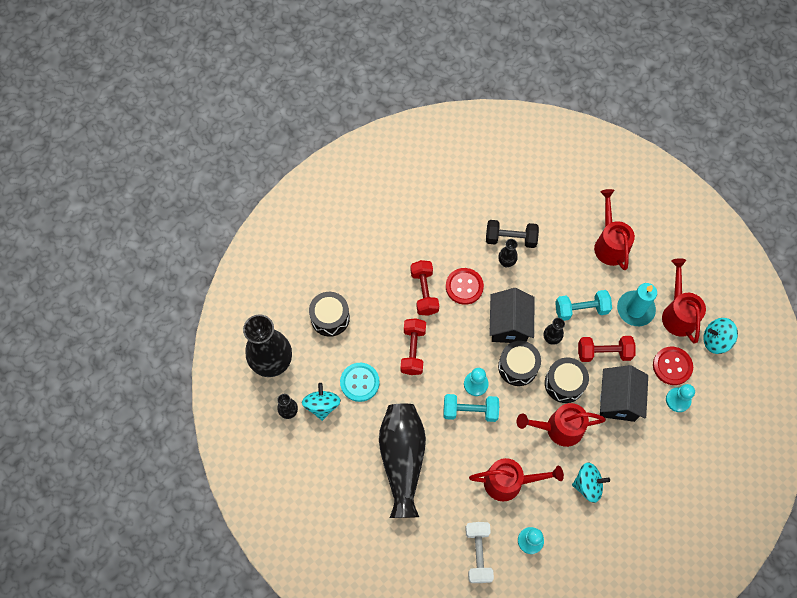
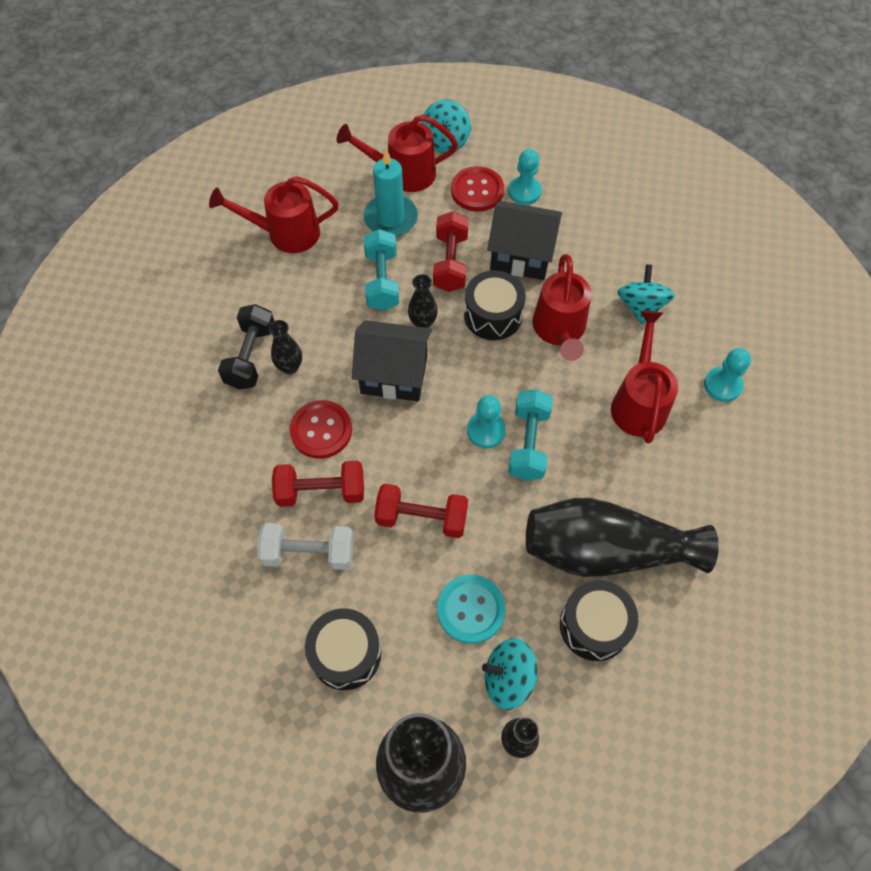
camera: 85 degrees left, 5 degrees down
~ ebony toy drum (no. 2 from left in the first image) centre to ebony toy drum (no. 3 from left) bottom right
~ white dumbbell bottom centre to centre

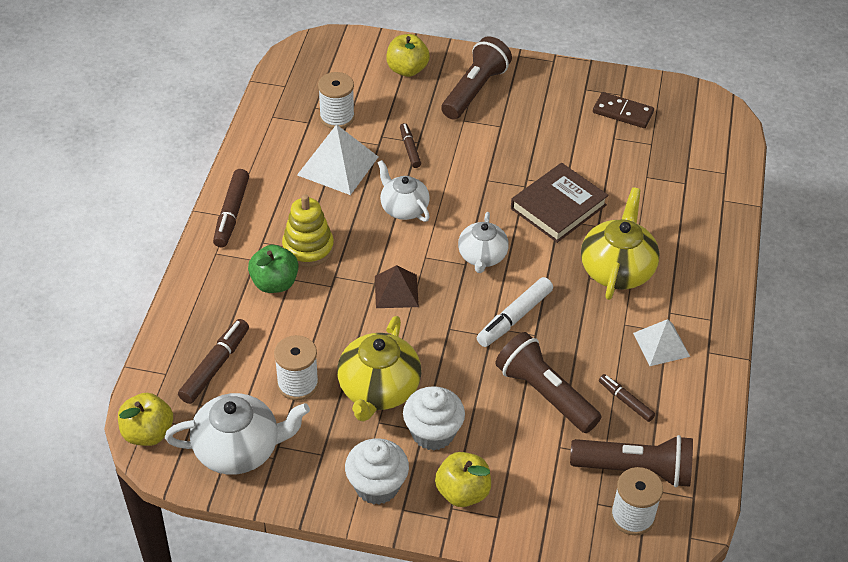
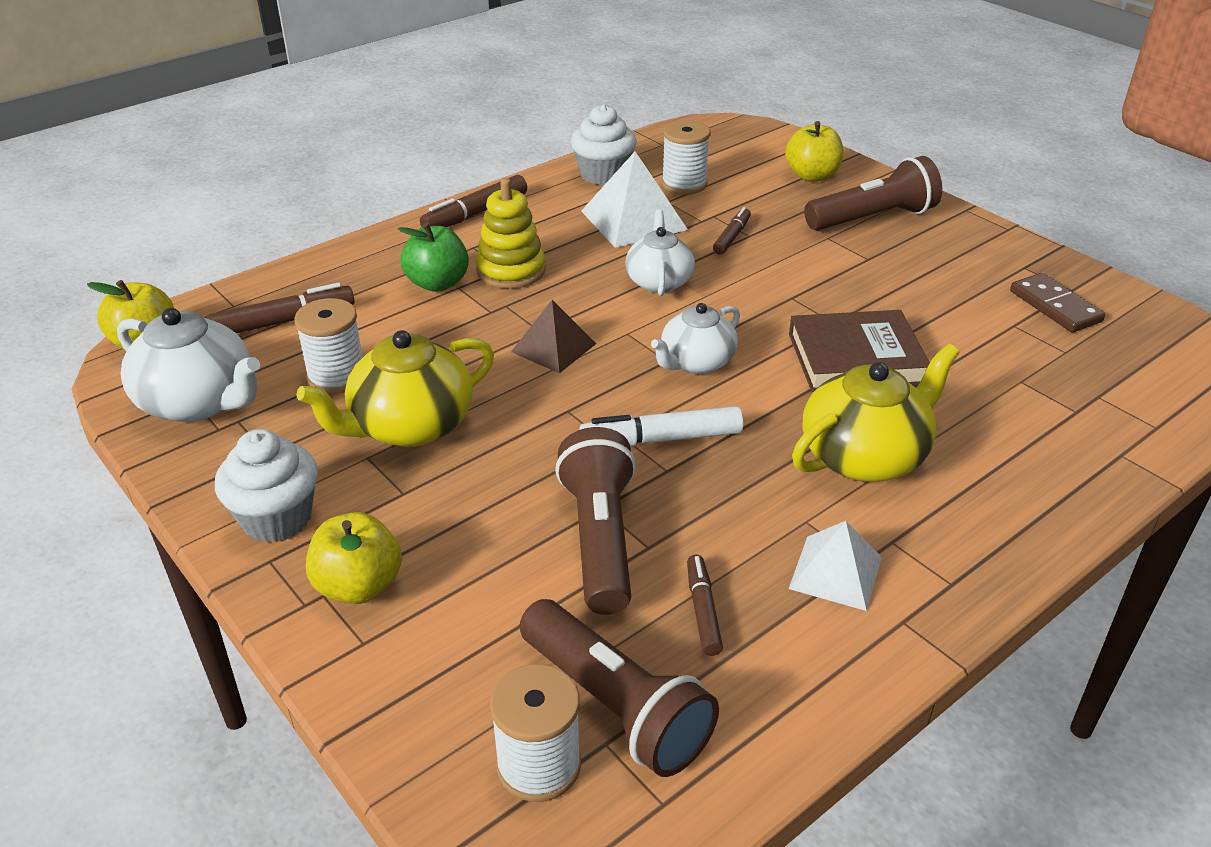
camera: 40 degrees right, 10 degrees down
~ white fairy cake (no. 2 from left) bottom centre to top centre

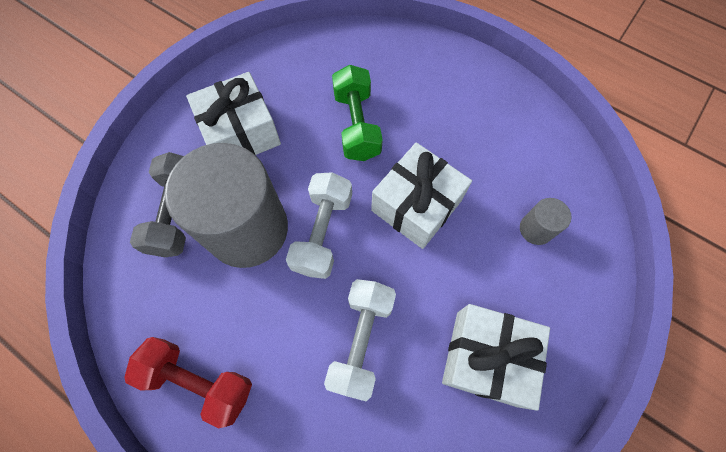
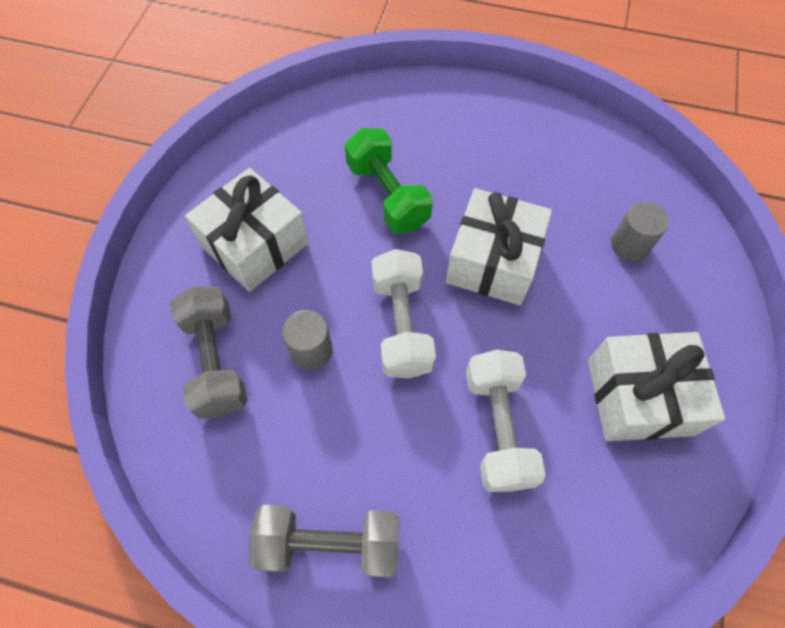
camera: 20 degrees left, 5 degrees down
~ gray cylinder shape (no. 1 from left) middle left = centre x0.41
~ red dumbbell bottom left to gray dumbbell (no. 2 from left) bottom centre

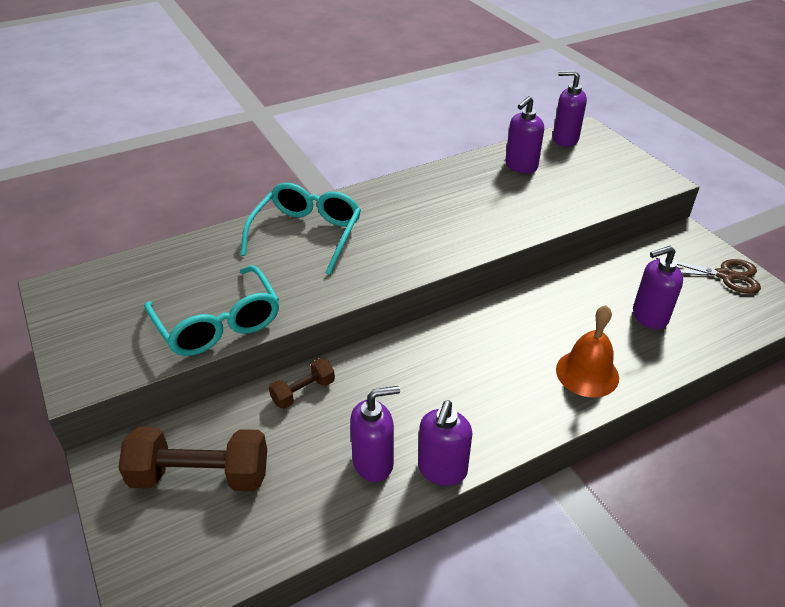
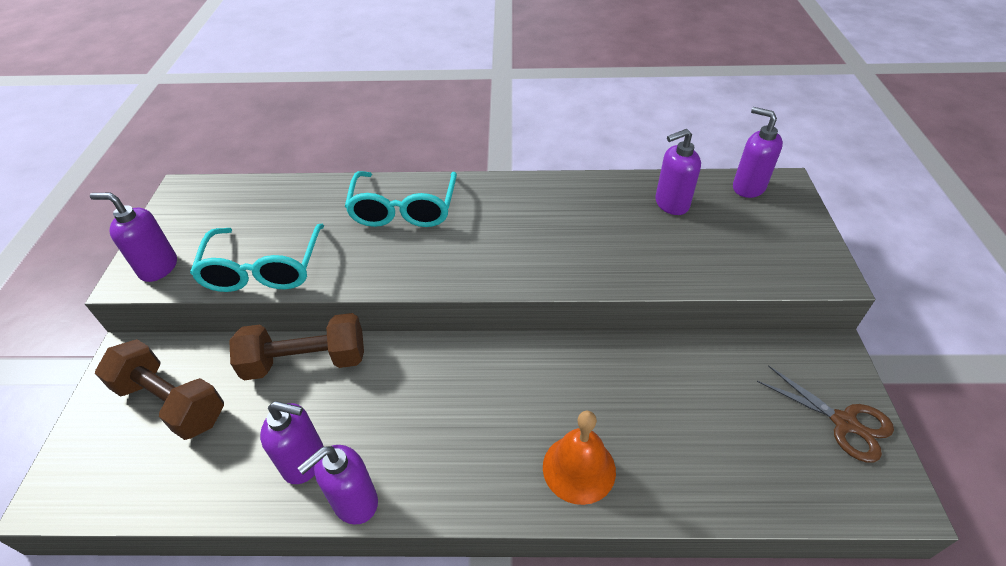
camera: 30 degrees right, 5 degrees up
~ turquoise glasses (no. 2 from left) centre = centre 135 degrees clockwise
~ violet soap dispenser (no. 5 from left in the first image) middle right to violet soap dispenser (no. 1 from left) middle left
~ russet dumbbell (no. 2 from left) centre = middle left x1.88

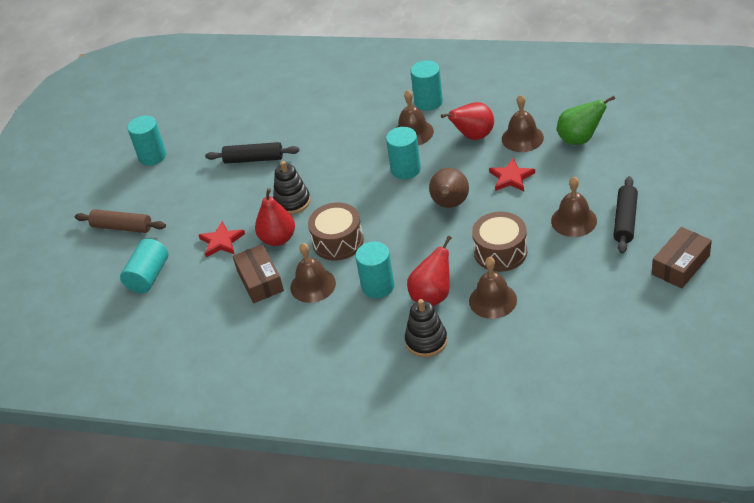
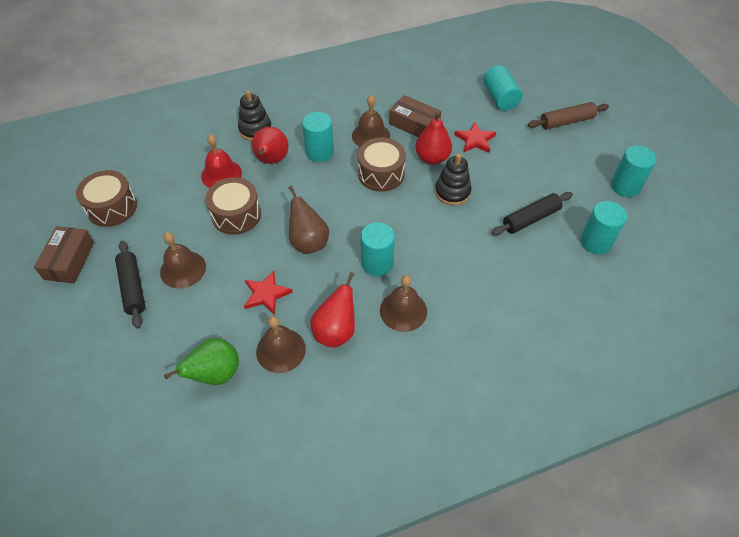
camera: 140 degrees right, 10 degrees up
~ turquoise cylinder shape (no. 5 from left in the first image) top centre to turquoise cylinder shape (no. 4 from left) middle right
~ russet hand bell (no. 3 from left) centre to red hand bell top left
+ russet toy drum (no. 1 from left) middle left

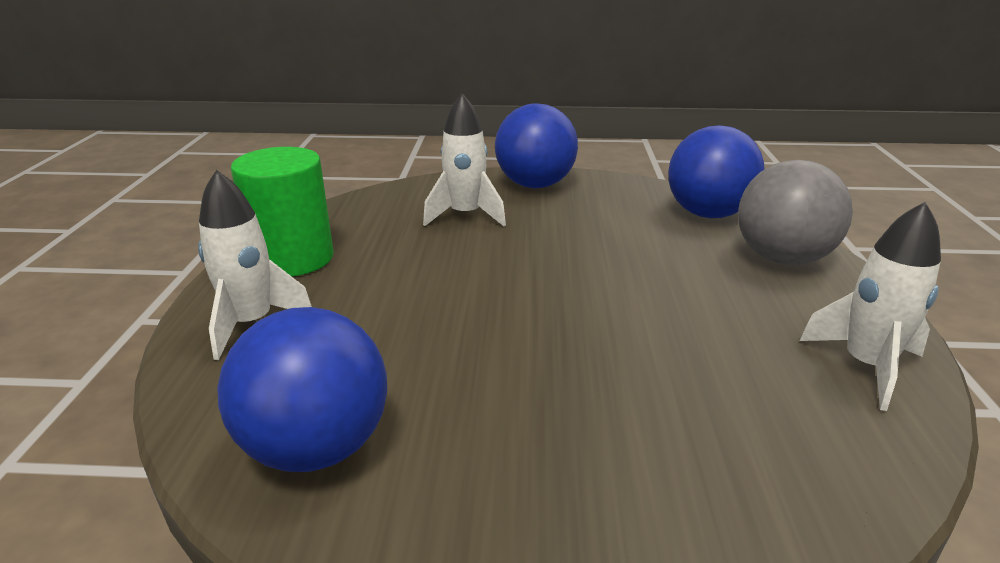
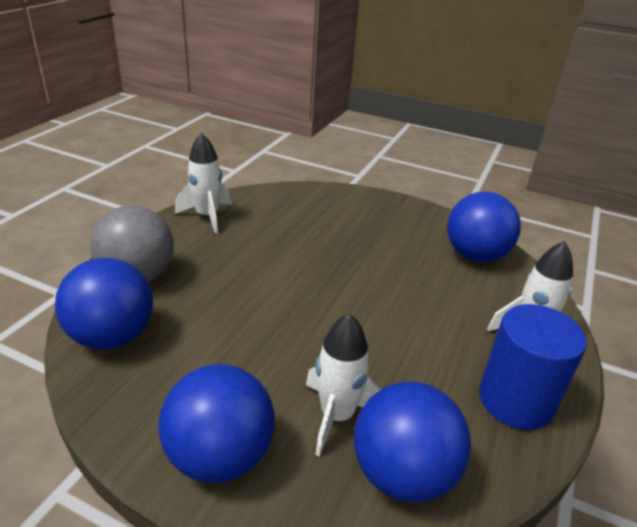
camera: 160 degrees left, 5 degrees up
~ leaf-green cylinder shape middle left to cobalt cylinder shape bottom right
+ cobalt sphere (no. 3 from left) bottom centre

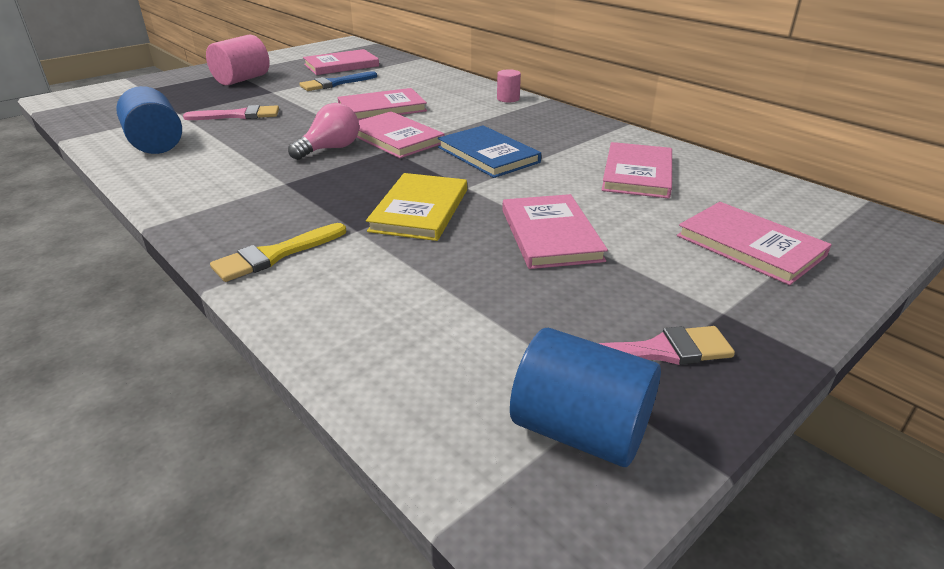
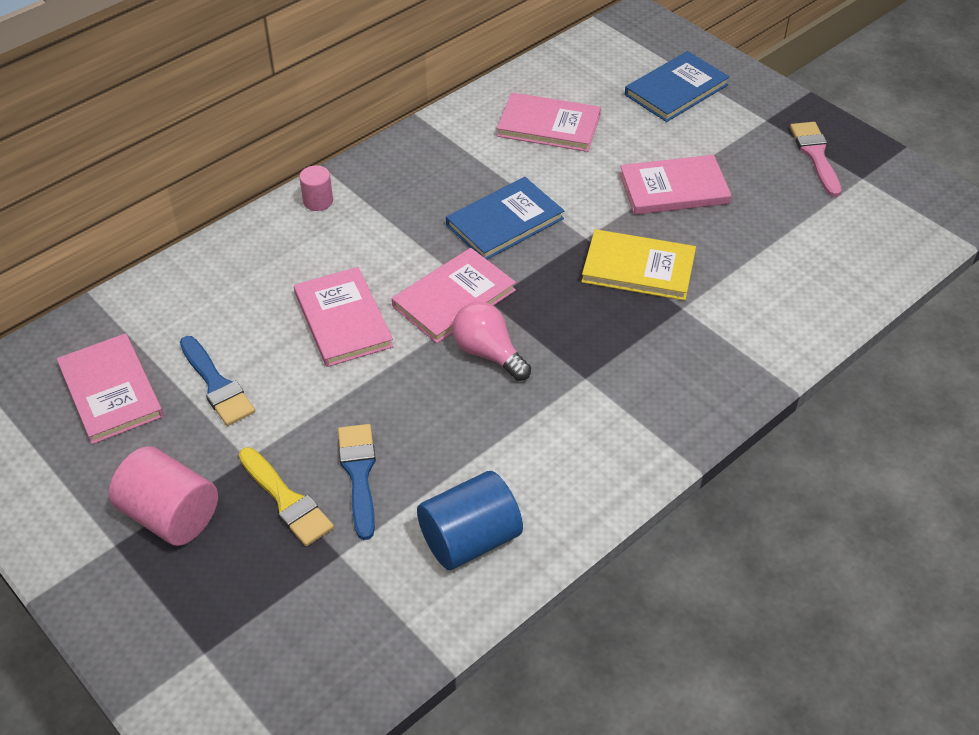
camera: 90 degrees left, 15 degrees up
~ rose-pink paint brush (no. 1 from left) top left to cobalt paint brush (no. 2 from left) centre
~ rose-pink book (no. 6 from left) middle right to cobalt book (no. 2 from left) top right
~ golden paint brush middle left to bottom left
- cobalt cylinder shape (no. 2 from left) bottom centre

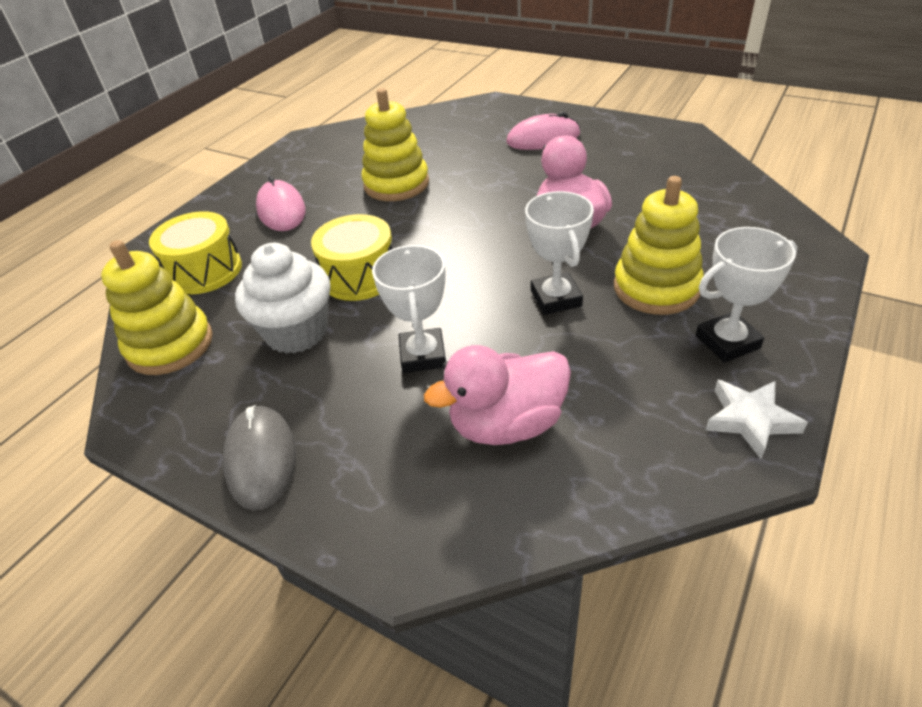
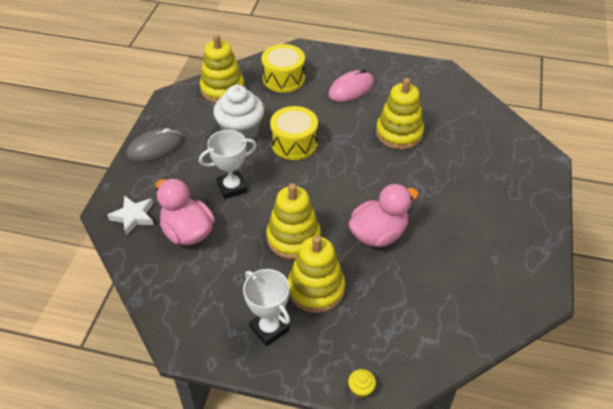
camera: 70 degrees right, 5 degrees up
- rose-pink computer mouse (no. 2 from left) top centre
~ white trophy (no. 2 from left) centre to golden stacking toy (no. 2 from left) centre
~ white star shape middle right to middle left
+ golden fairy cake bottom centre

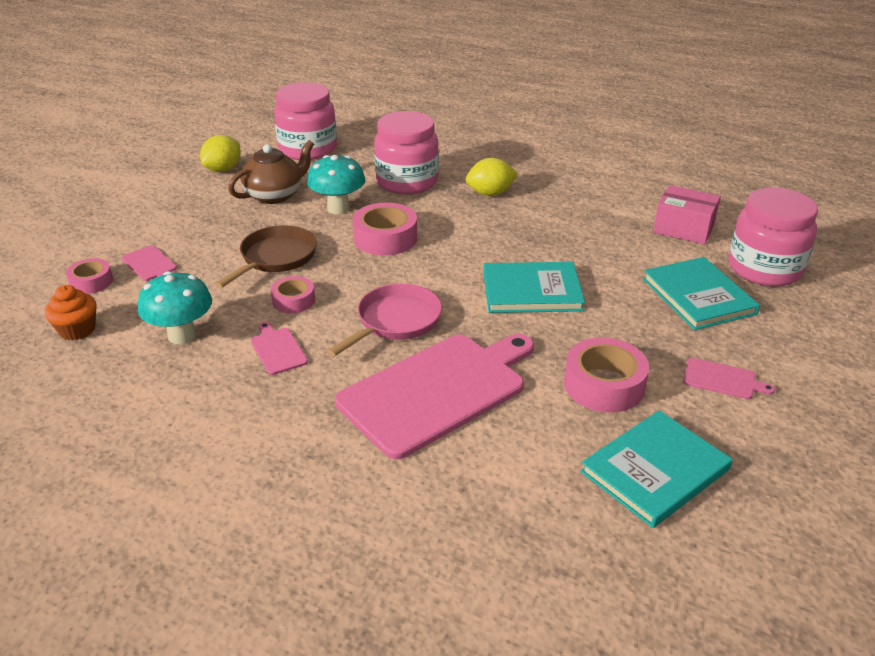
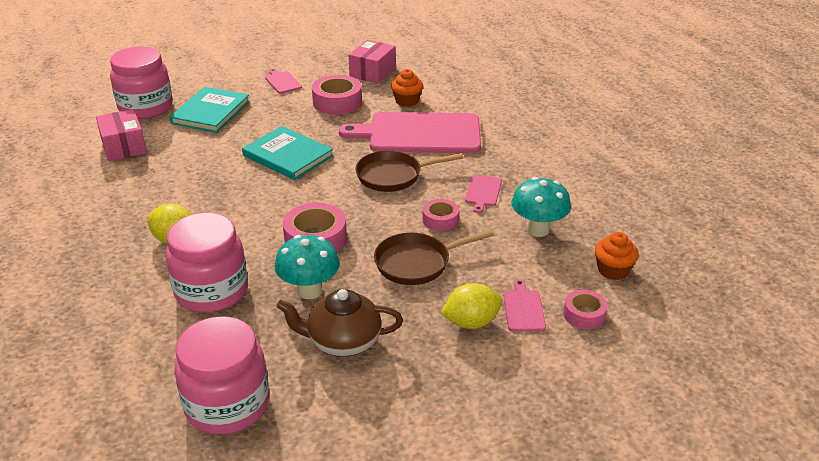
camera: 140 degrees left, 0 degrees up
~ golden citrus fruit (no. 1 from left in the first image) top left to golden citrus fruit (no. 2 from left) centre
~ rose-pink skillet centre to russet skillet (no. 1 from left) centre
~ turquoise book (no. 2 from left) bottom right to rose-pink package (no. 2 from left) top centre
+ orange-coloured fairy cake (no. 1 from left) top centre

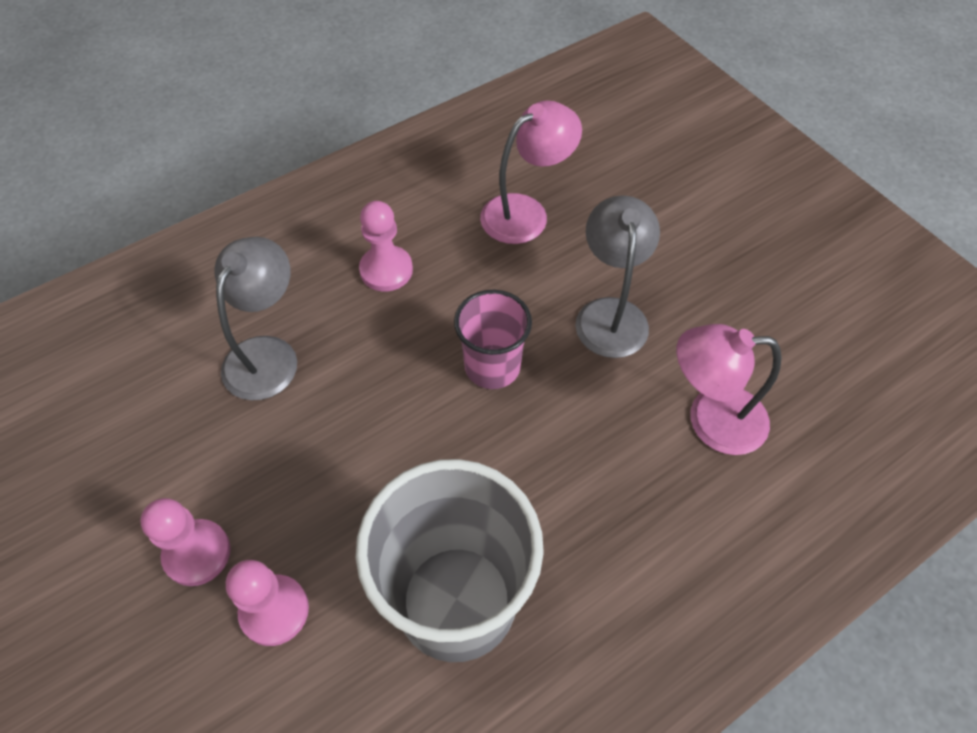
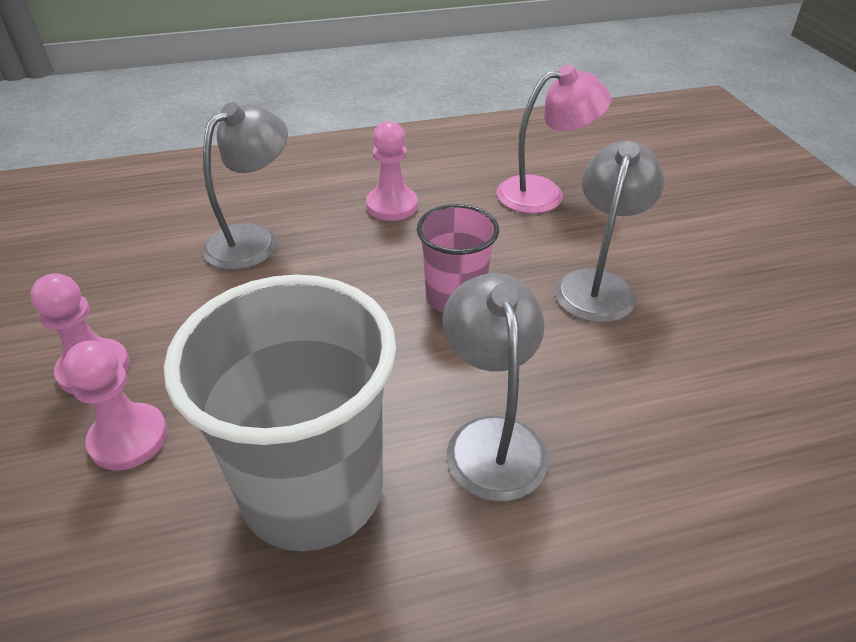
camera: 20 degrees right, 15 degrees down
- rose-pink lamp (no. 2 from left) middle right
+ gray lamp (no. 2 from left) centre

